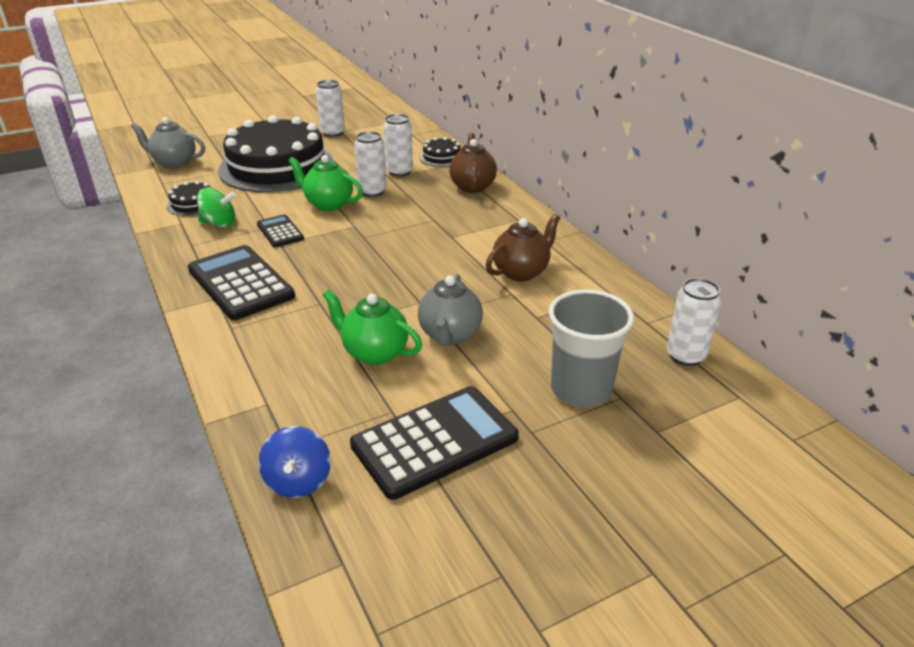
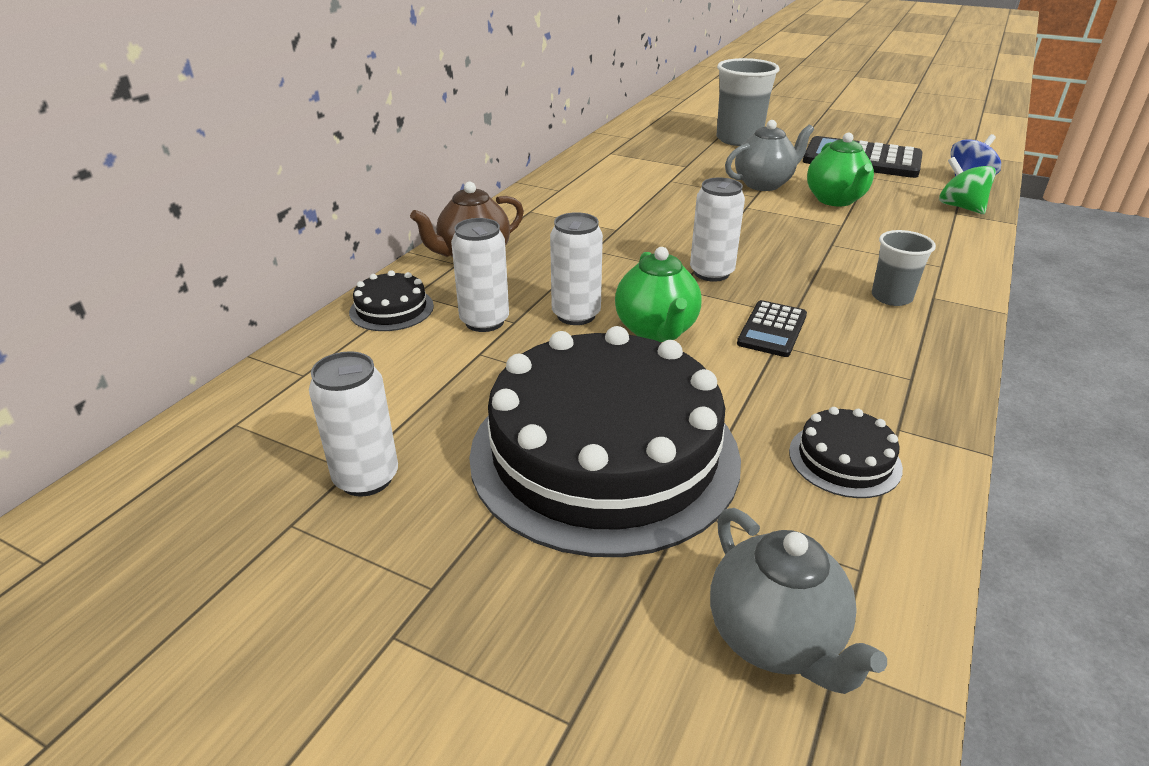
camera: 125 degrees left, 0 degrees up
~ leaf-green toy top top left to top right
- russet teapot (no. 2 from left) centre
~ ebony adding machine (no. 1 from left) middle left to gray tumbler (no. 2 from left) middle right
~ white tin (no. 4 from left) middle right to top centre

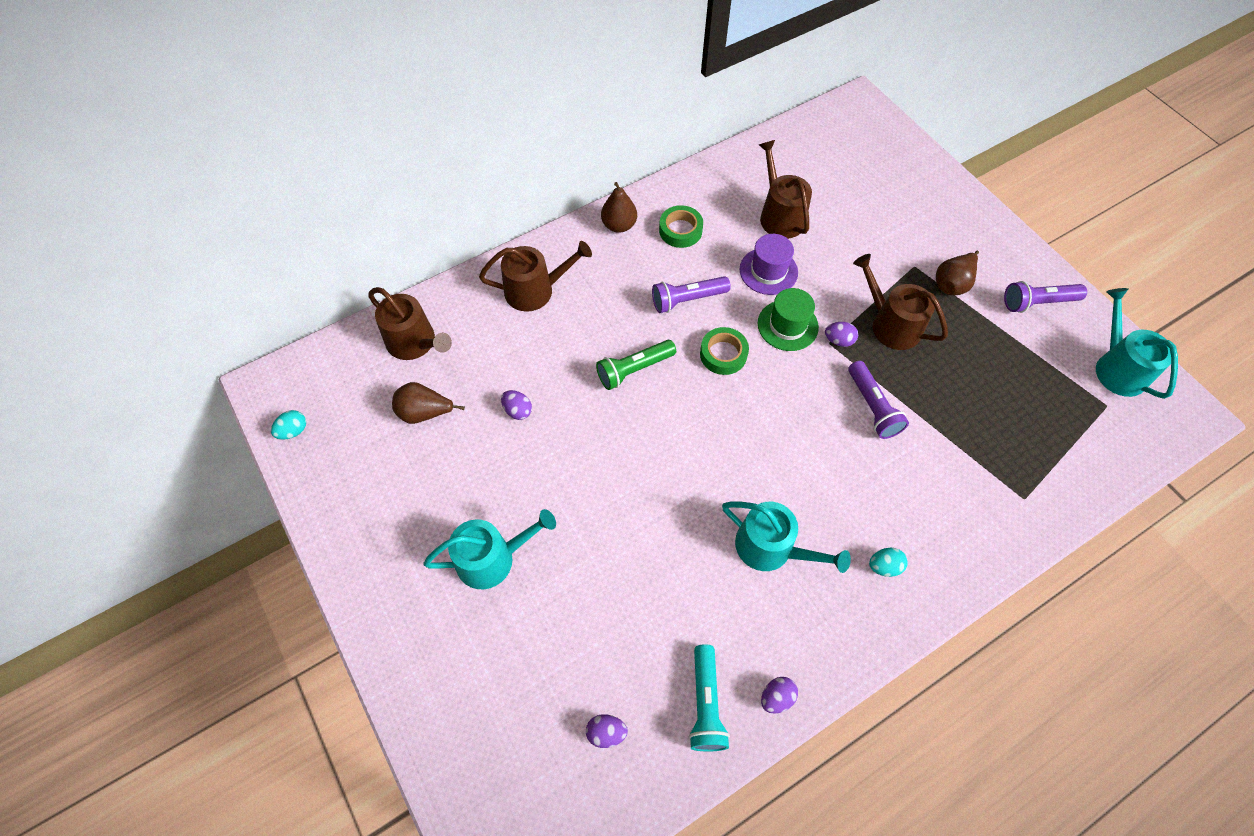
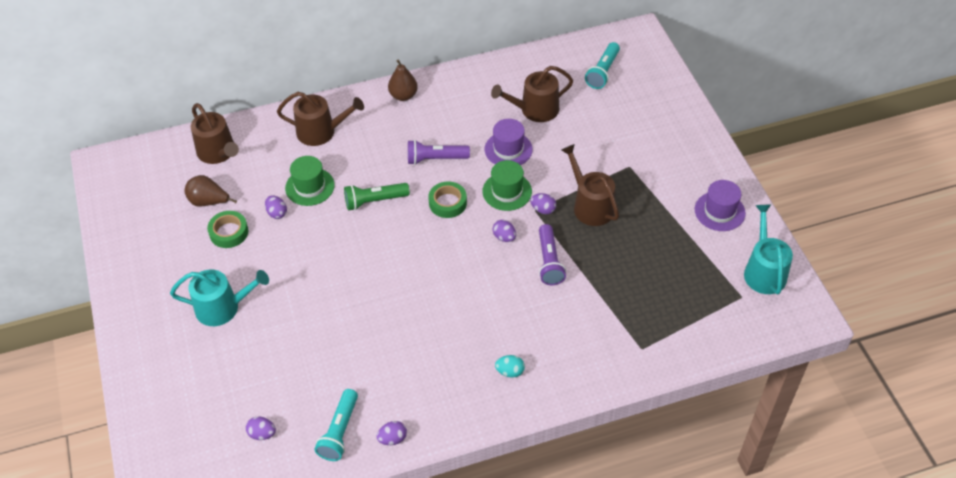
camera: 15 degrees right, 10 degrees down
~ russet sprinkling can (no. 3 from left) top centre = top centre 105 degrees counterclockwise
~ leaf-green sticky tape (no. 1 from left) top centre to middle left
- russet pear (no. 3 from left) top right
~ violet torch (no. 3 from left) middle right to violet tall hat (no. 2 from left) middle right
- turquoise toy egg (no. 1 from left) middle left
- turquoise sprinkling can (no. 2 from left) centre
+ turquoise torch (no. 2 from left) top centre
+ leaf-green tall hat (no. 1 from left) middle left
+ violet toy egg (no. 4 from left) centre

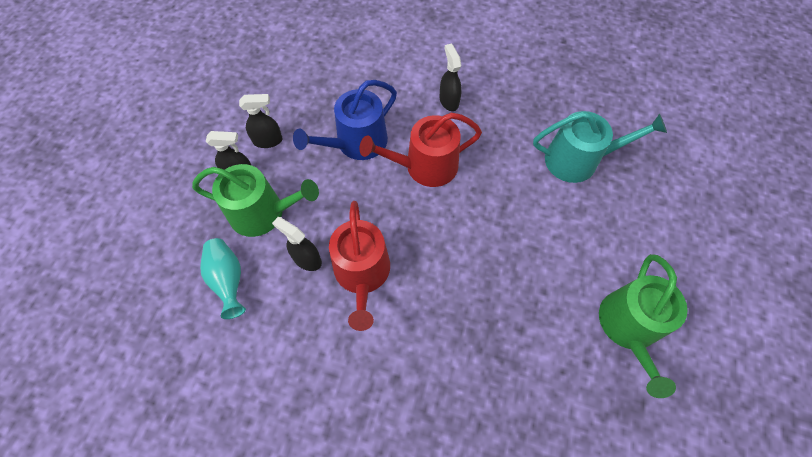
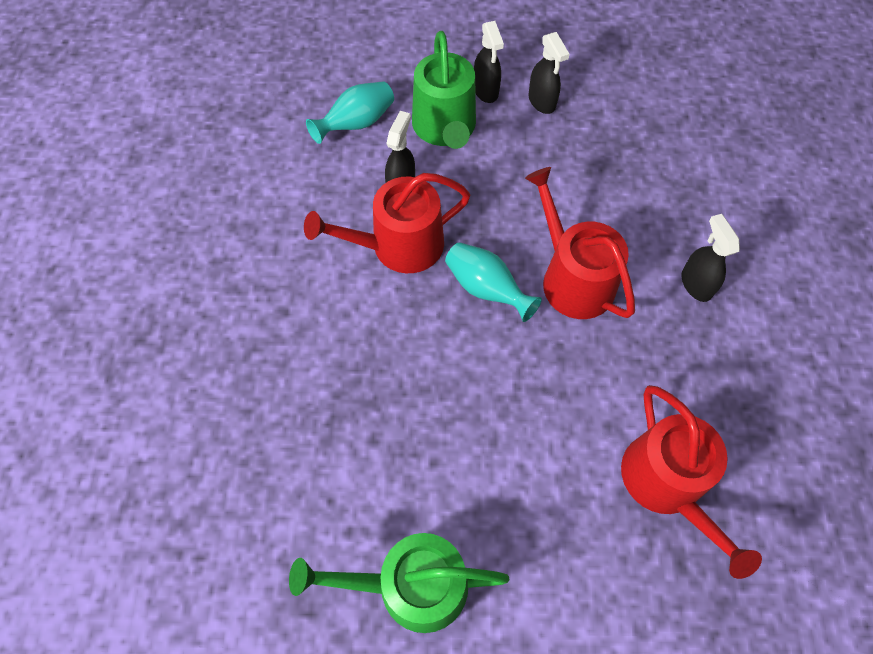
camera: 75 degrees right, 0 degrees up
~ ebony sprayer (no. 4 from left) top centre = middle right 75 degrees counterclockwise
- cobalt sprinkling can top centre
~ turquoise sprinkling can top right to red sprinkling can (no. 3 from left) bottom right
+ turquoise tall vase (no. 2 from left) centre

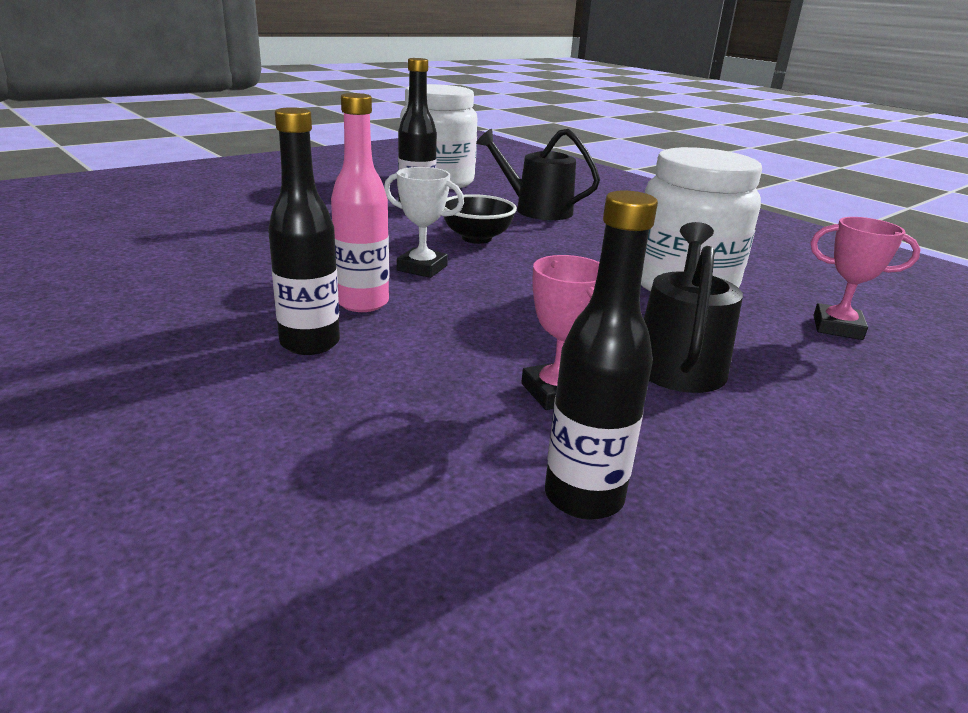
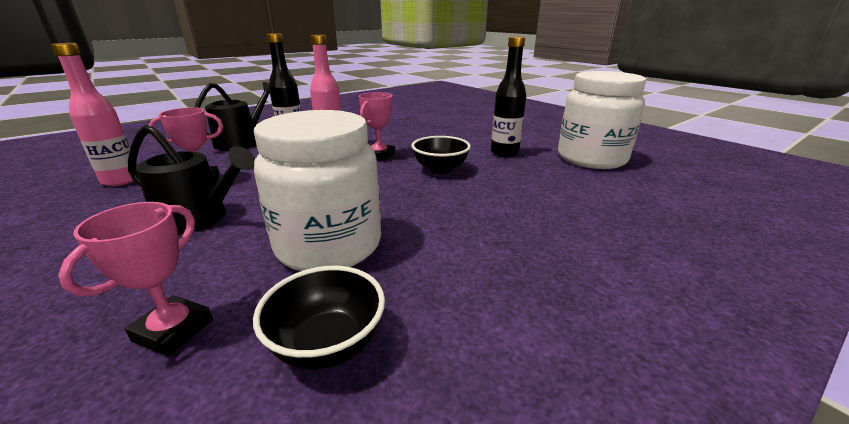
camera: 95 degrees right, 0 degrees up
~ ebony sprinkling can (no. 1 from left in the first image) top centre to ebony sprinkling can (no. 2 from left) top left
~ white trophy top centre to rose-pink trophy (no. 3 from left) top centre
~ ebony bottle (no. 3 from left) centre to rose-pink bottle (no. 1 from left) top left
+ ebony bowl (no. 1 from left) bottom centre

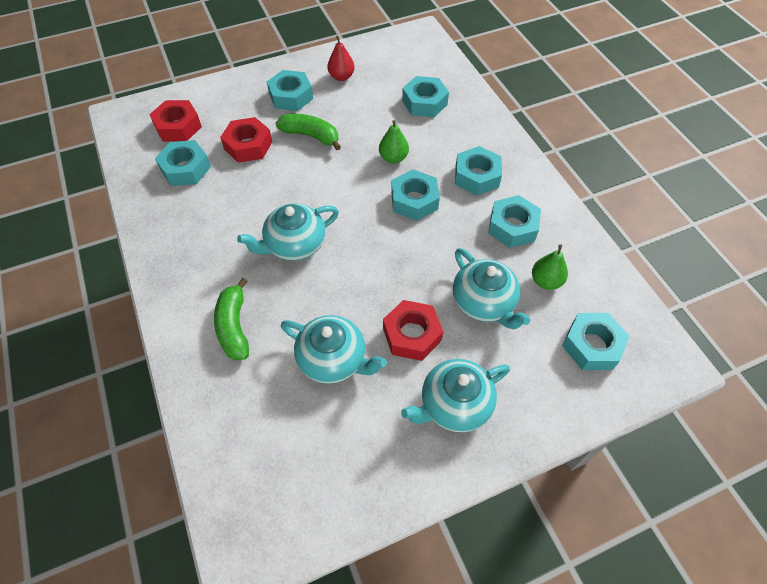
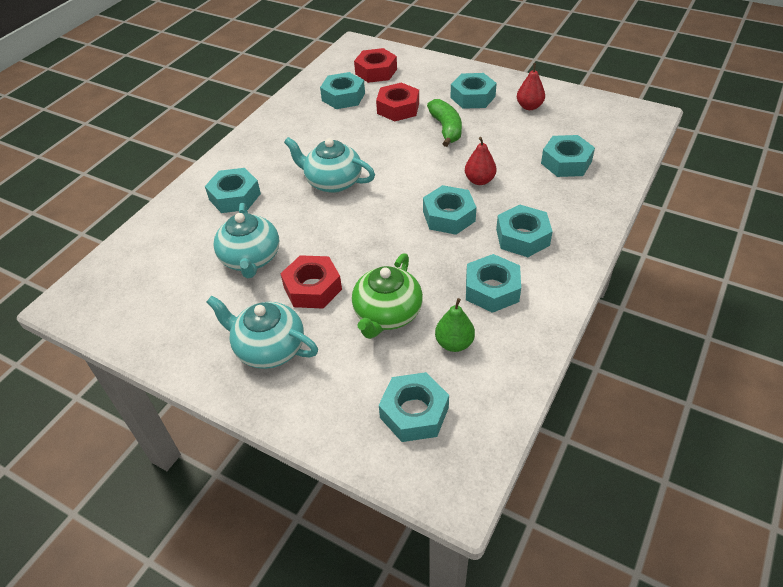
camera: 55 degrees right, 10 degrees down
~ leaf-green pear (no. 1 from left) top centre to red pear (no. 1 from left) top centre
~ turquoise teapot (no. 4 from left) centre to leaf-green teapot centre
~ leaf-green toy banana (no. 1 from left) middle left to turquoise hex nut (no. 1 from left) top left

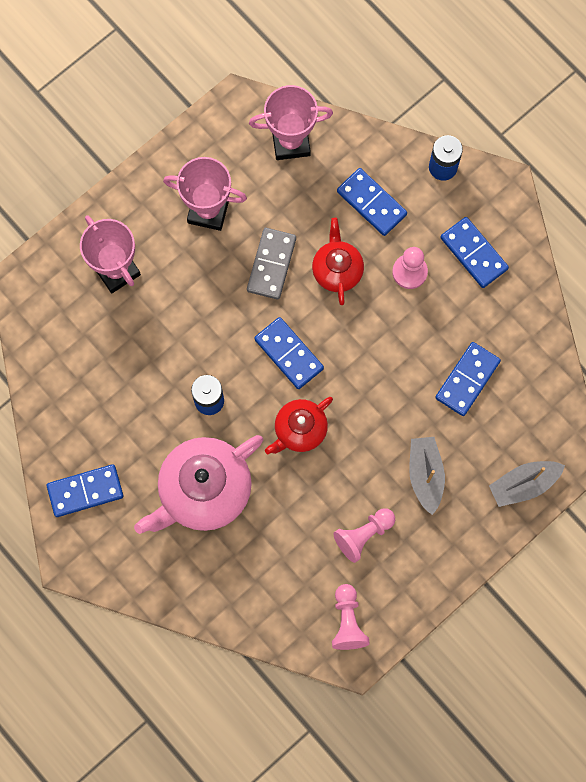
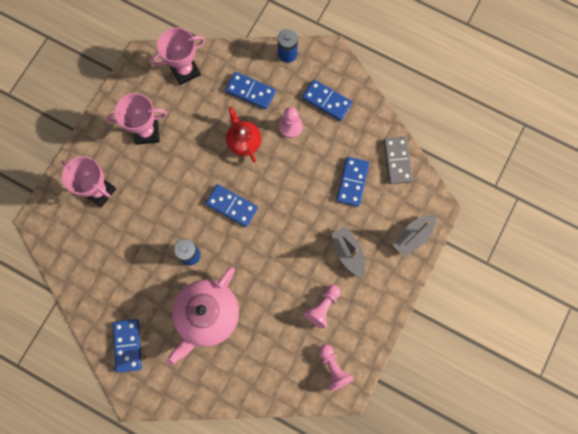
camera: 20 degrees left, 0 degrees up
~ gray domino tile centre to middle right
- red teapot (no. 1 from left) centre
~ cobalt domino tile (no. 1 from left) middle left = bottom left 60 degrees counterclockwise

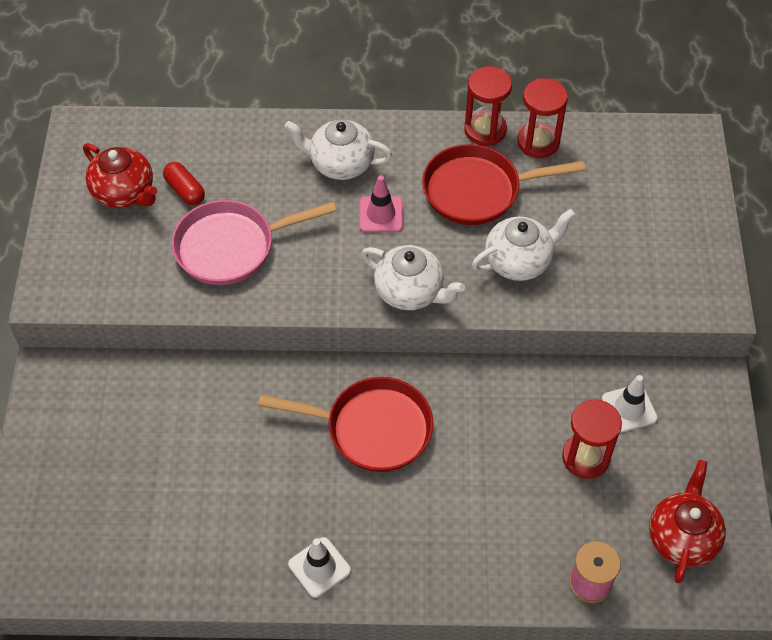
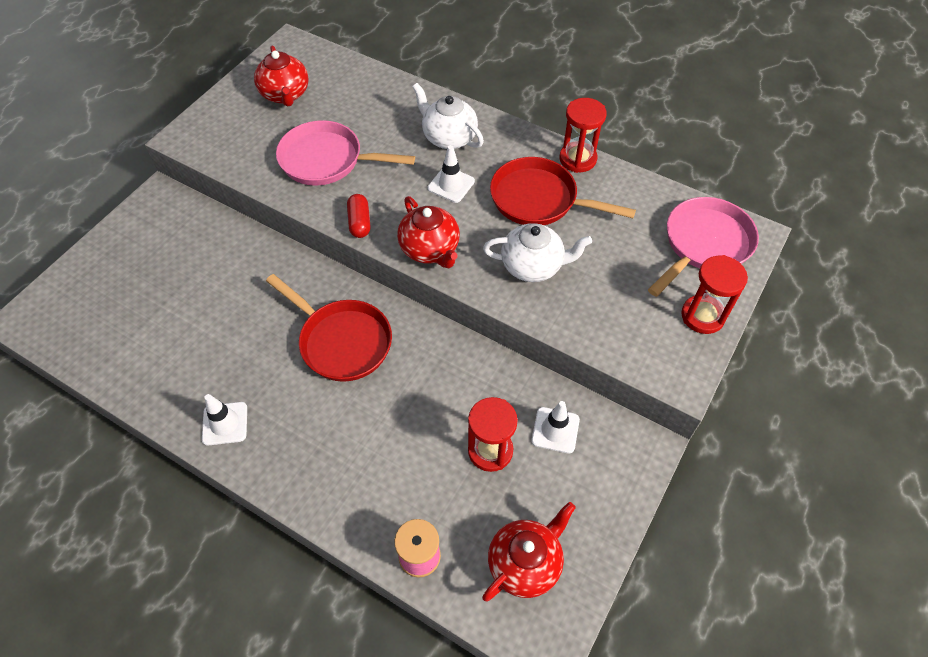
camera: 30 degrees right, 0 degrees up
~ red hourglass (no. 2 from left in the first image) top right to red hourglass (no. 3 from left) middle right
~ red capsule top left to top centre
~ rose-pink safety cone top centre to white safety cone (no. 2 from left) top centre
~ white teapot (no. 2 from left) centre to red teapot (no. 2 from left) centre
+ rose-pink skillet (no. 2 from left) middle right

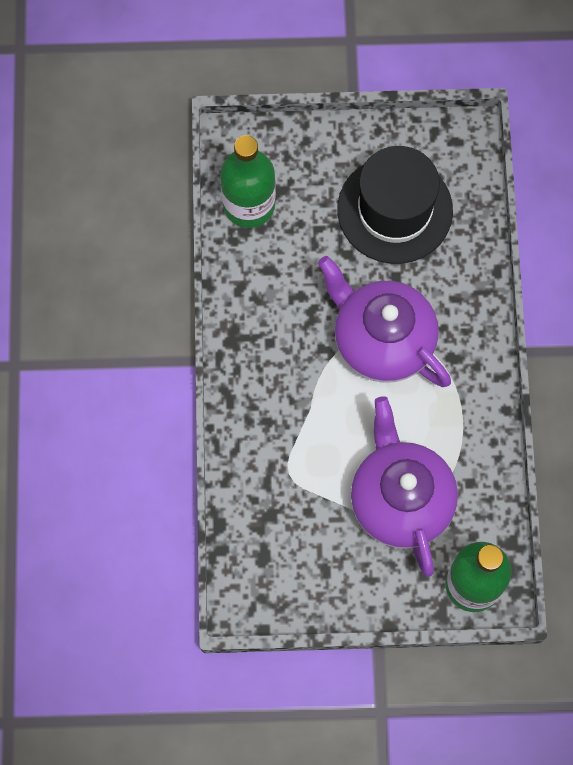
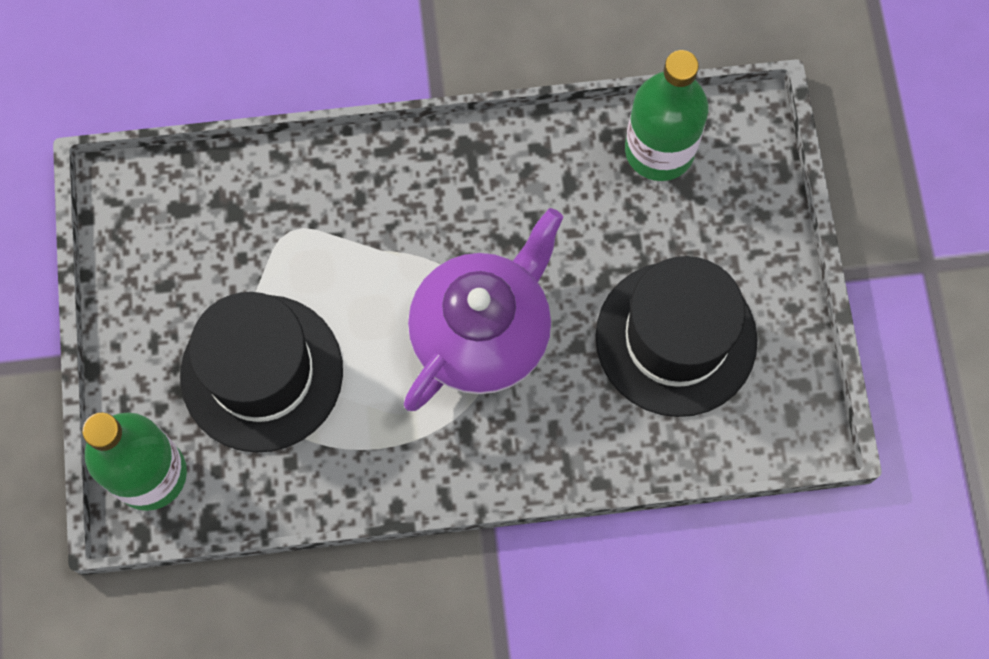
camera: 85 degrees right, 0 degrees up
~ violet teapot (no. 2 from left) middle right to ebony tall hat (no. 1 from left) middle left

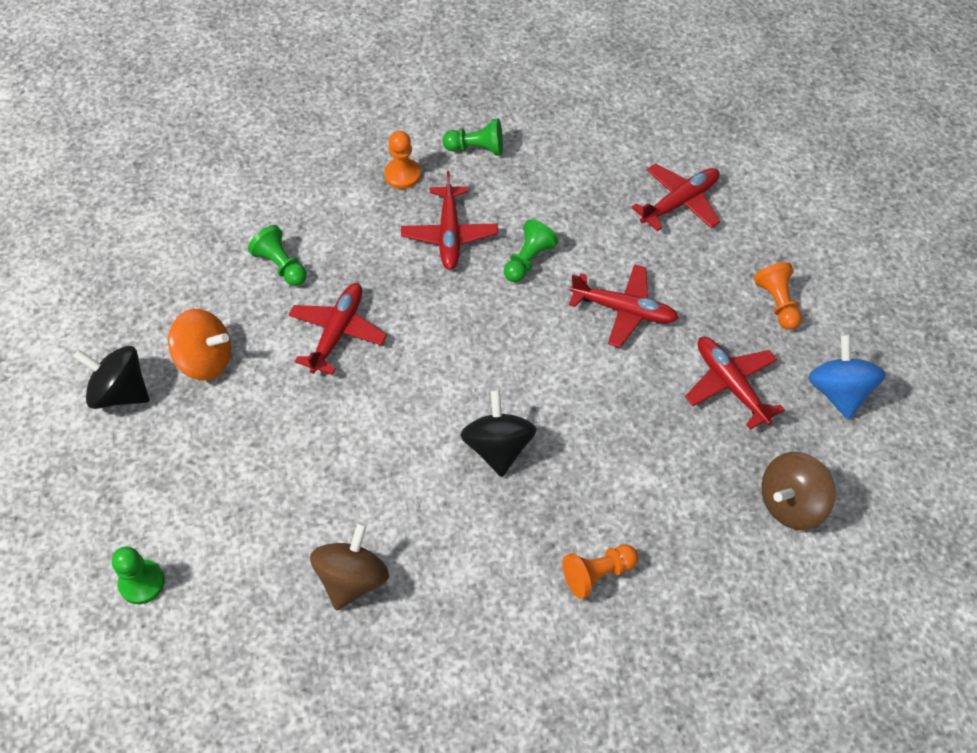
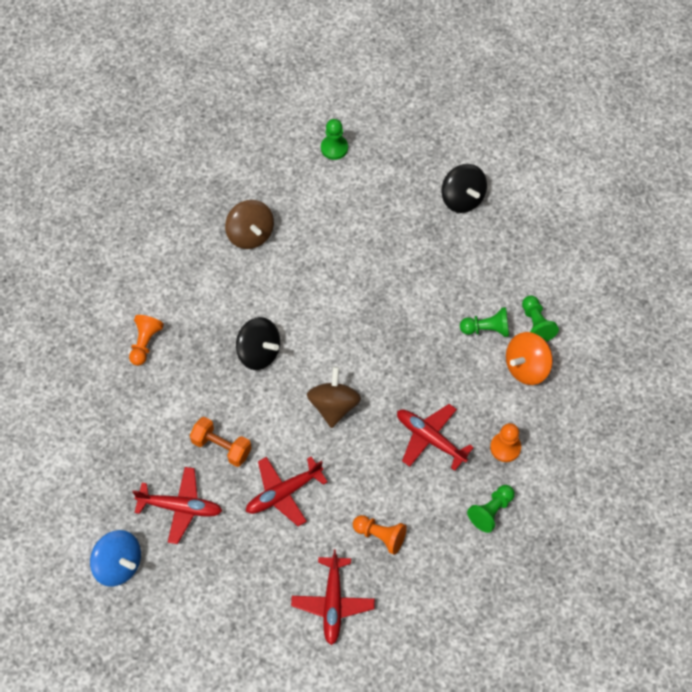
camera: 130 degrees right, 5 degrees up
~ leaf-green chess pawn (no. 4 from left) top centre to middle right
~ orange-coloured chess pawn (no. 3 from left in the first image) middle right to orange-coloured chess pawn (no. 2 from left) bottom centre
- red toy plane (no. 1 from left) centre
~ orange-coloured toy top middle left to middle right
~ ebony toy top (no. 1 from left in the first image) middle left = top right 90 degrees clockwise
~ russet toy top (no. 2 from left) middle right to centre
+ orange-coloured dumbbell middle left

